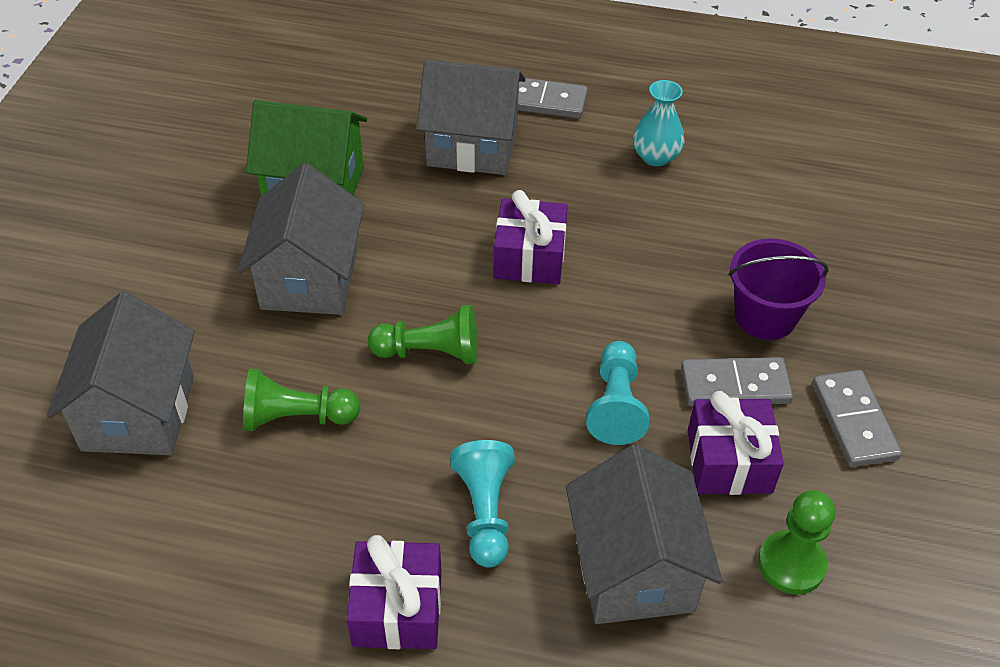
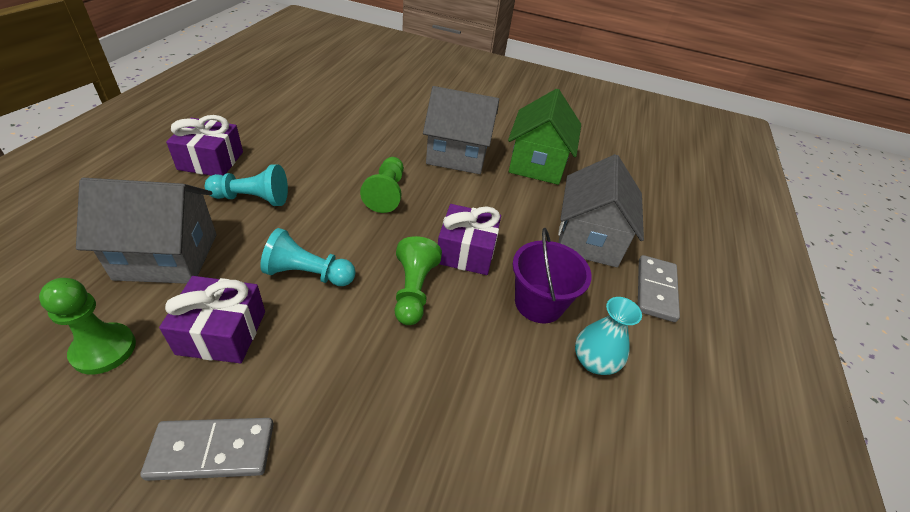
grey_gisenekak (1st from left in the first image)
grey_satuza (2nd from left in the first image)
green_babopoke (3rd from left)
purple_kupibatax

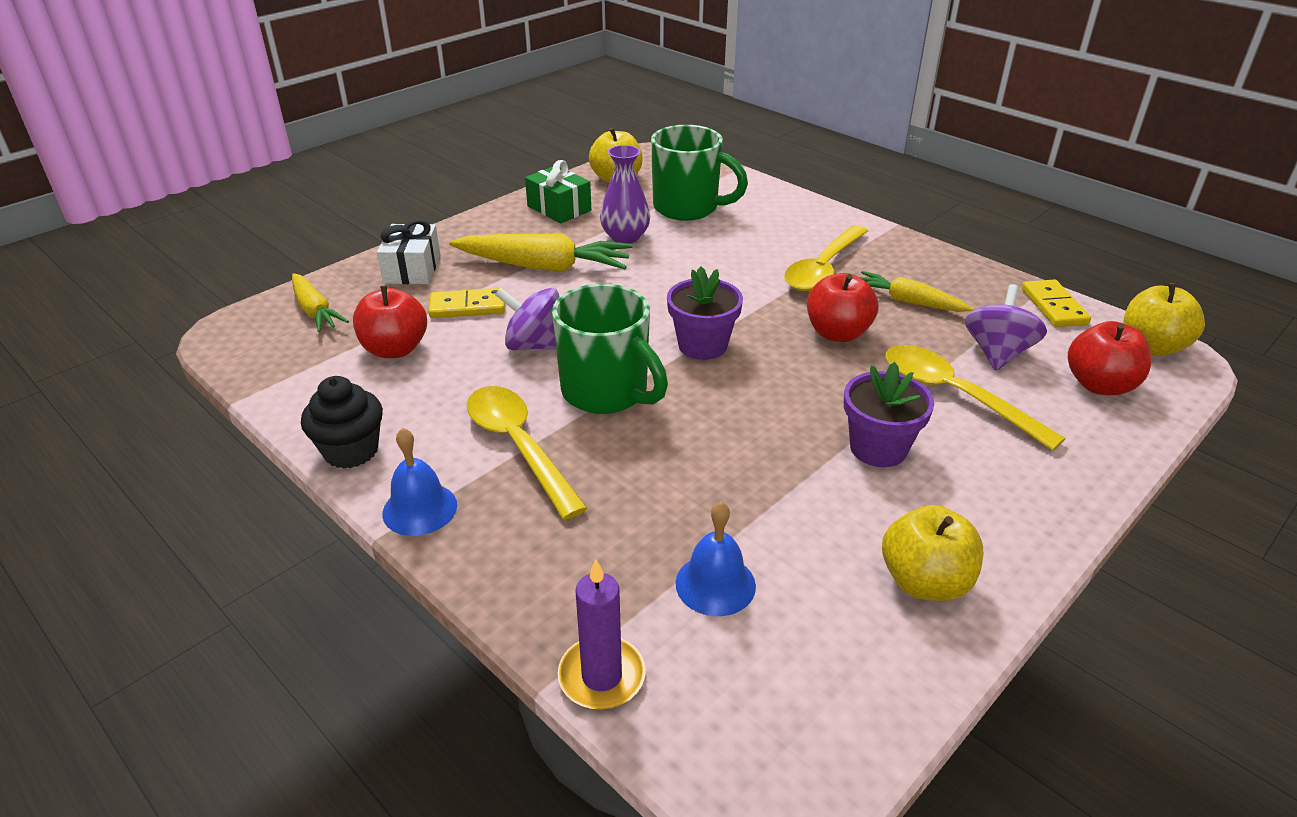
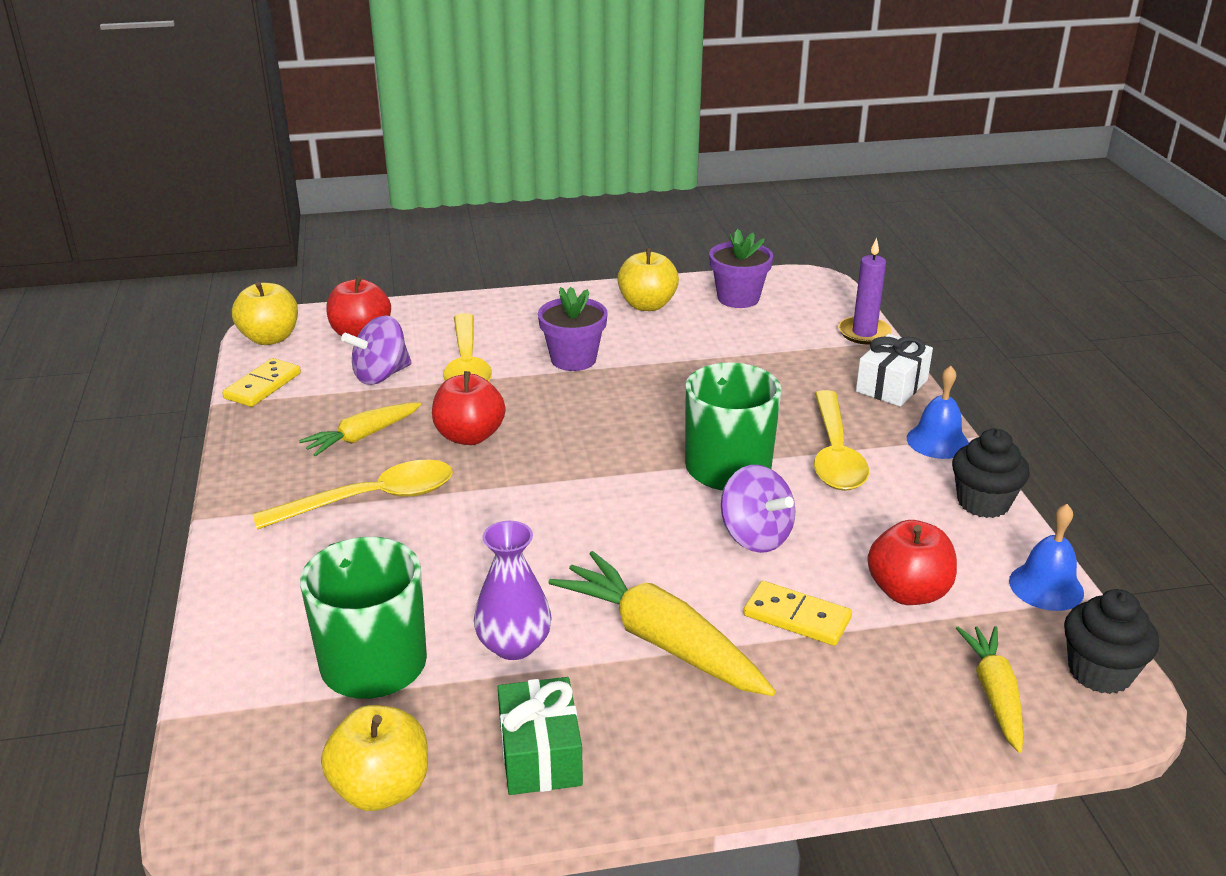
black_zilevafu (2nd from left)
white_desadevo
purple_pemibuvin (2nd from left)
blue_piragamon (2nd from left)
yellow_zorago (1st from left)

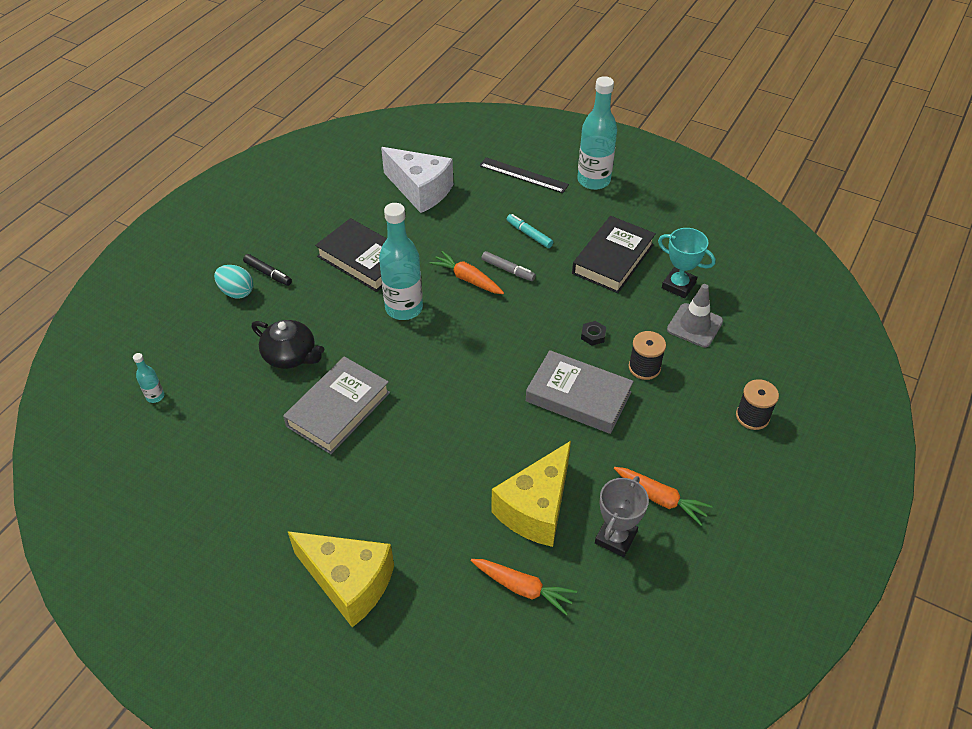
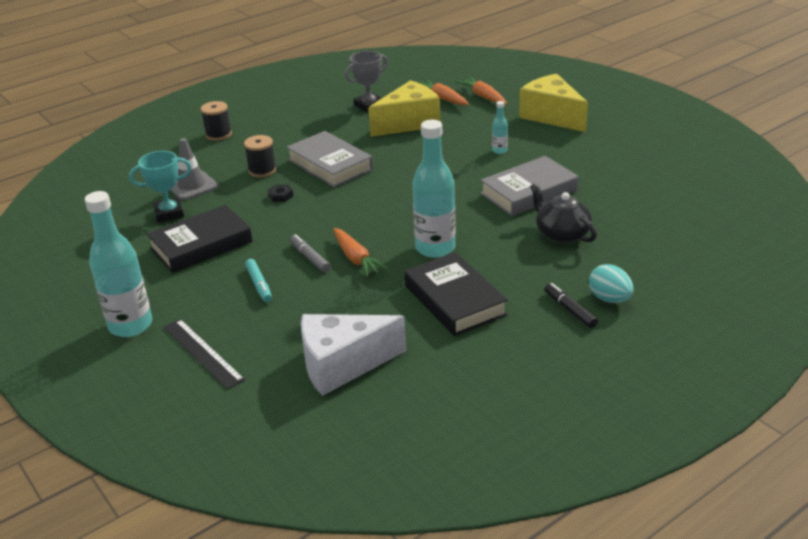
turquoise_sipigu (3rd from left)
orange_zorago (3rd from left)
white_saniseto
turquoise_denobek

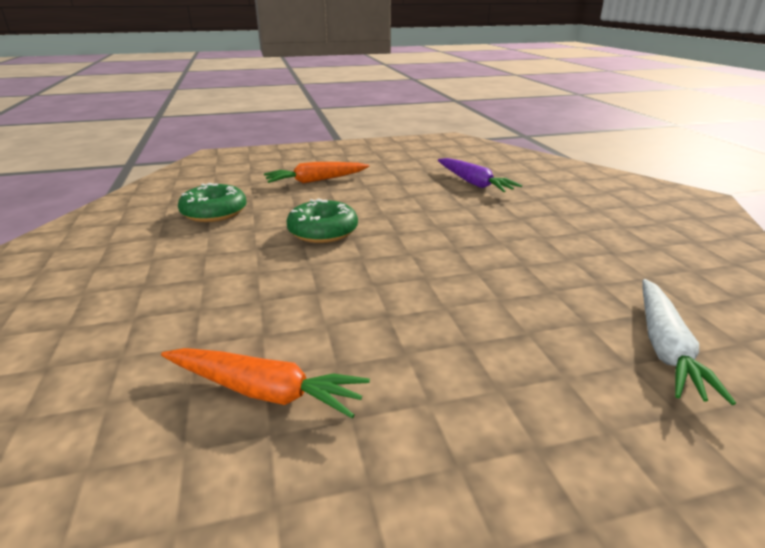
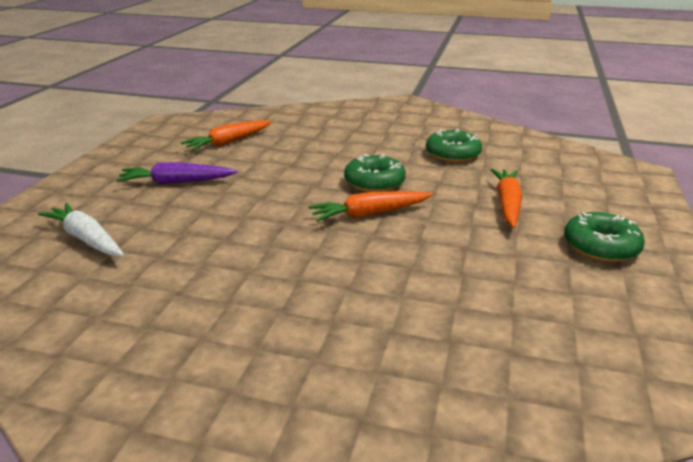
orange_zorago (2nd from left)
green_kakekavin (3rd from left)
purple_zorago

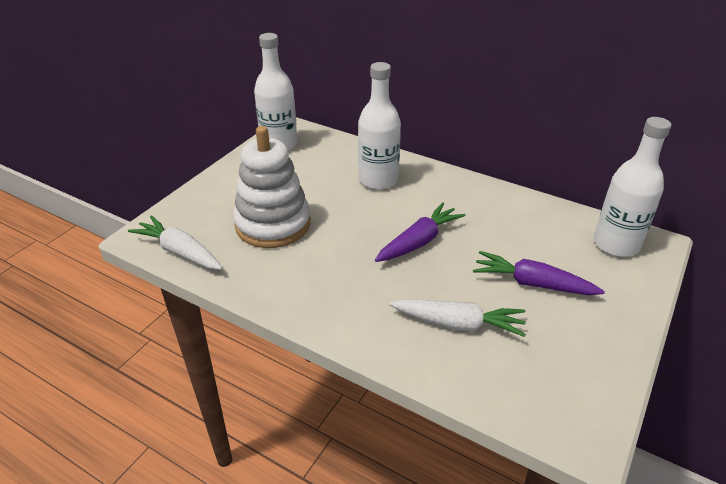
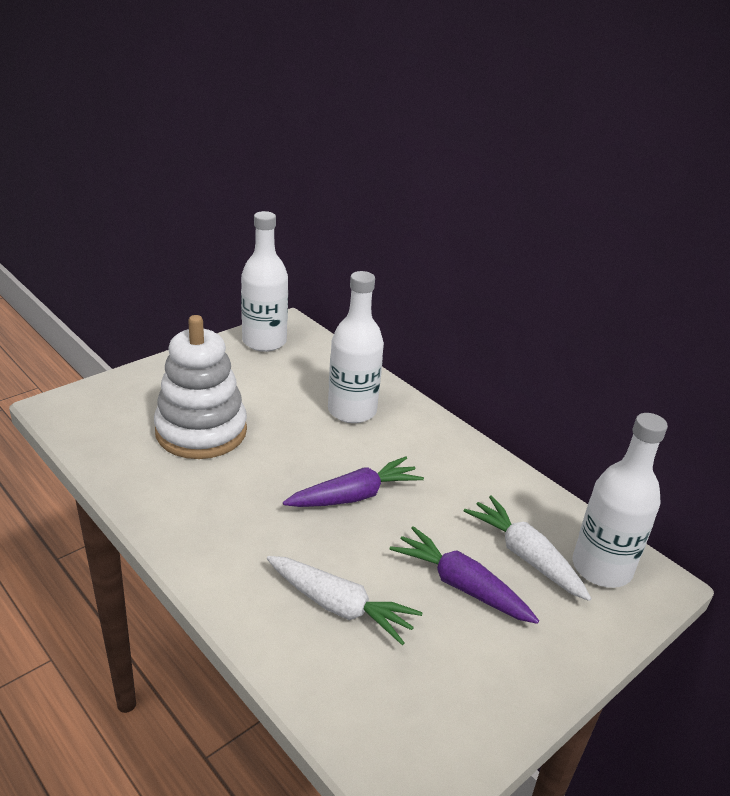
white_zorago (2nd from left)

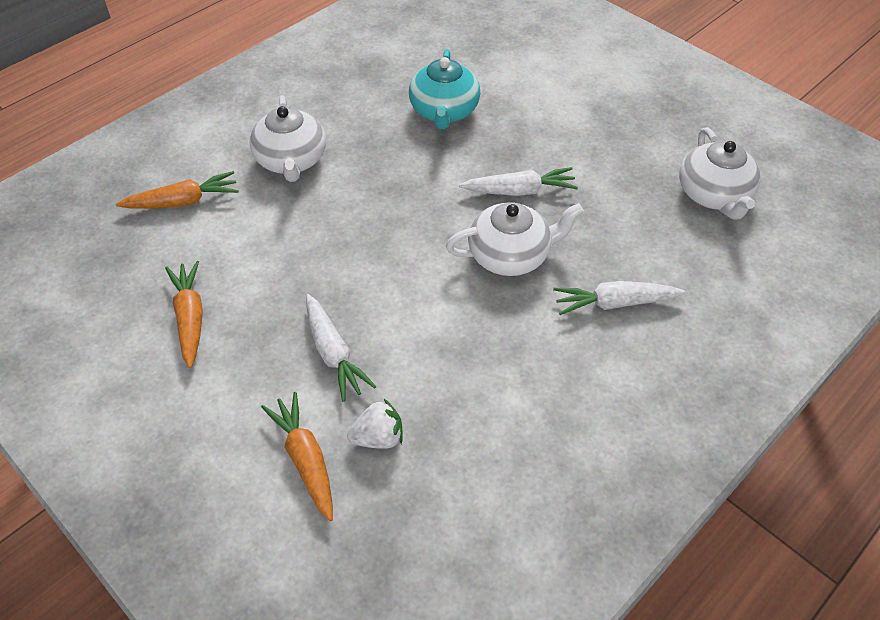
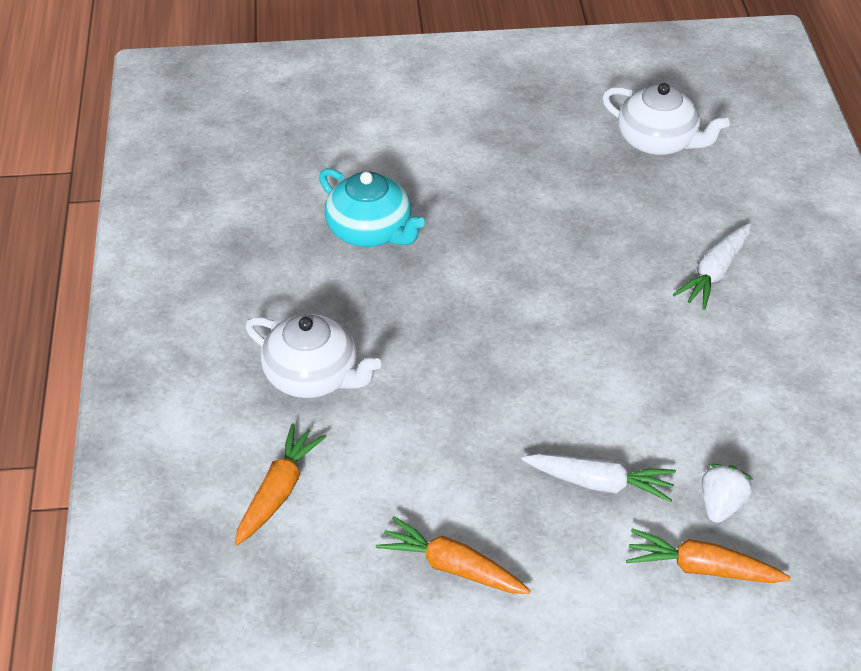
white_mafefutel (2nd from left in the first image)
white_zorago (2nd from left in the first image)

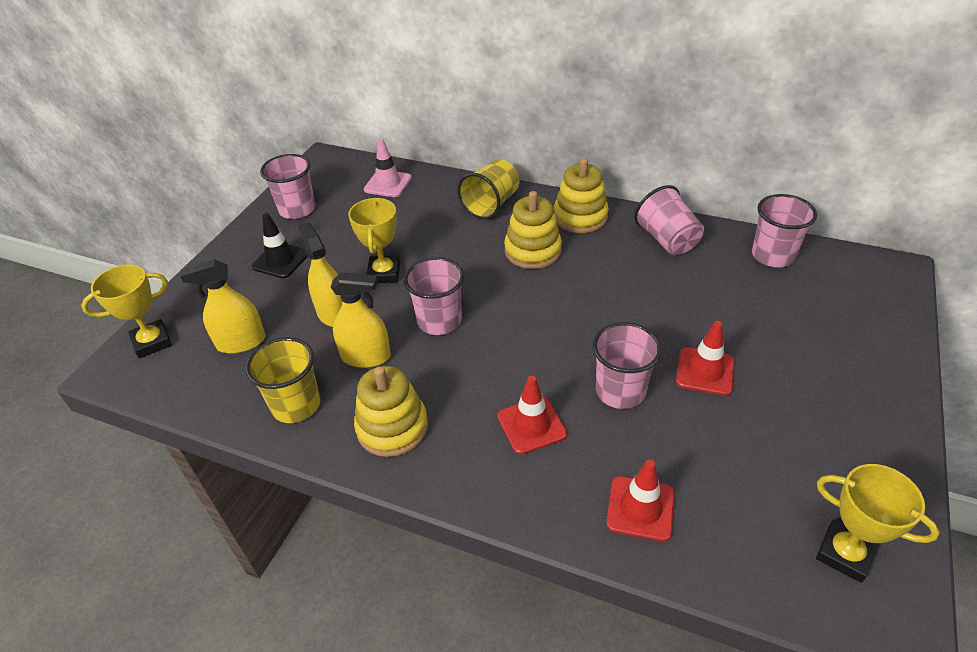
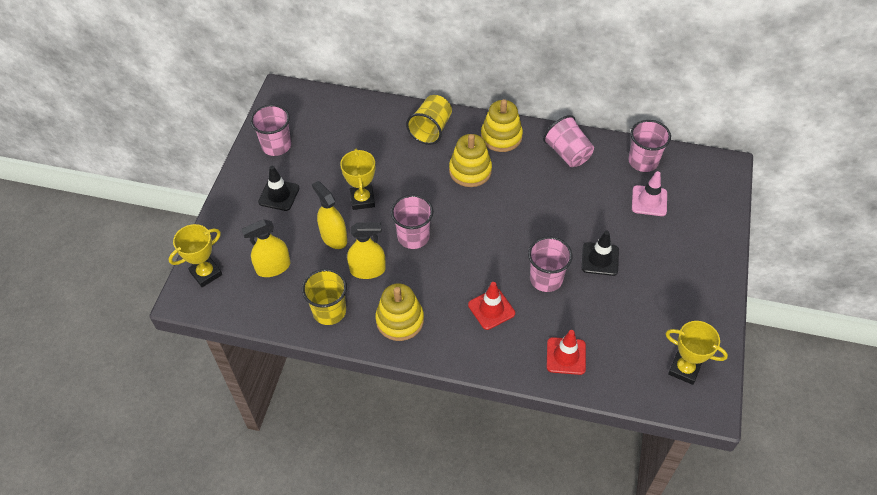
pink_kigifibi
black_kigifibi (2nd from left)

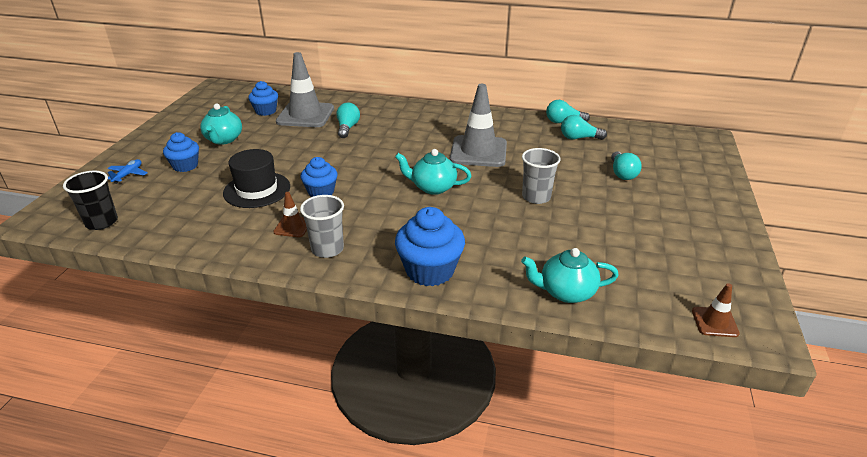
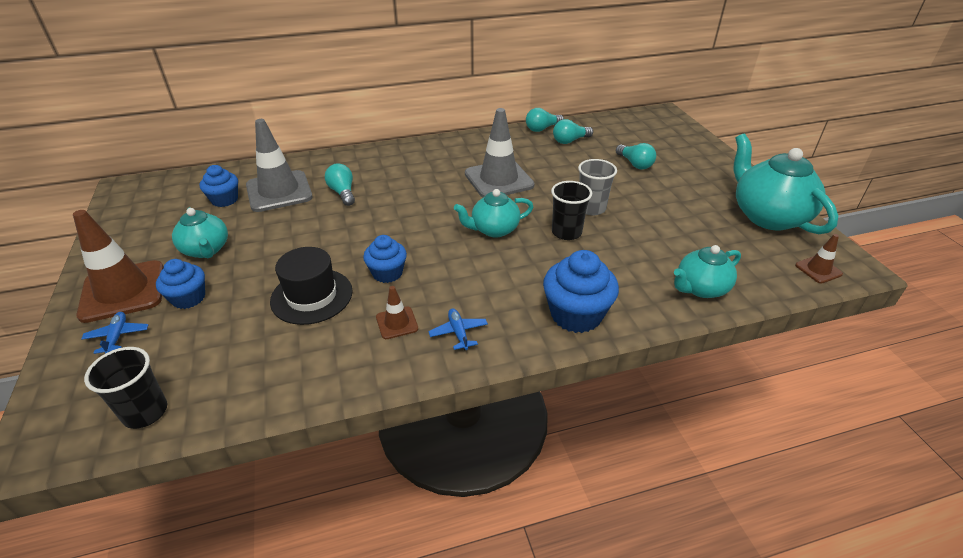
brown_kigifibi (1st from left)
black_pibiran (2nd from left)
turquoise_mafefutel (4th from left)
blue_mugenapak (2nd from left)

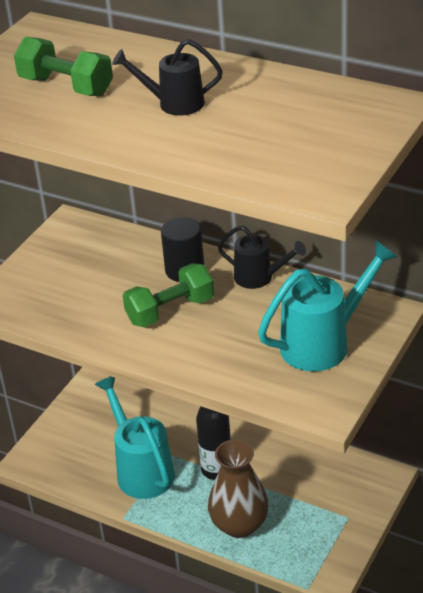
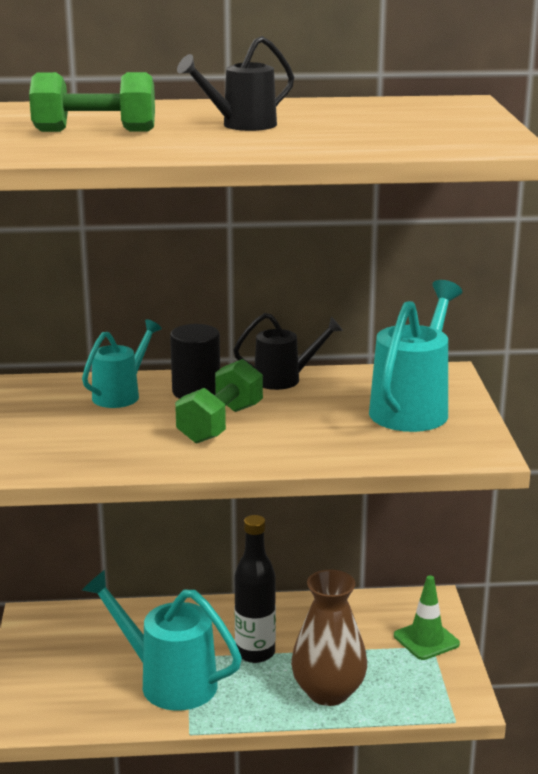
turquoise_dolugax (1st from left)
green_kigifibi

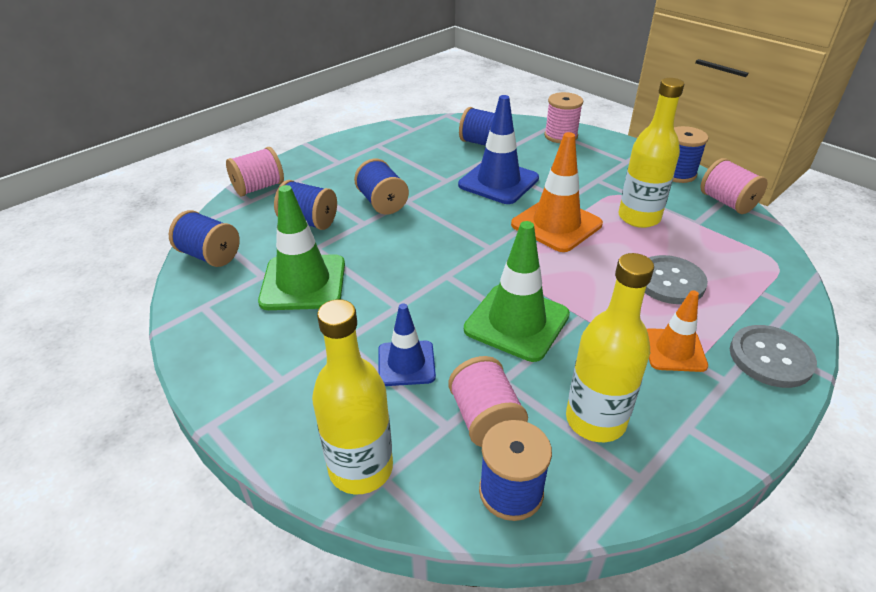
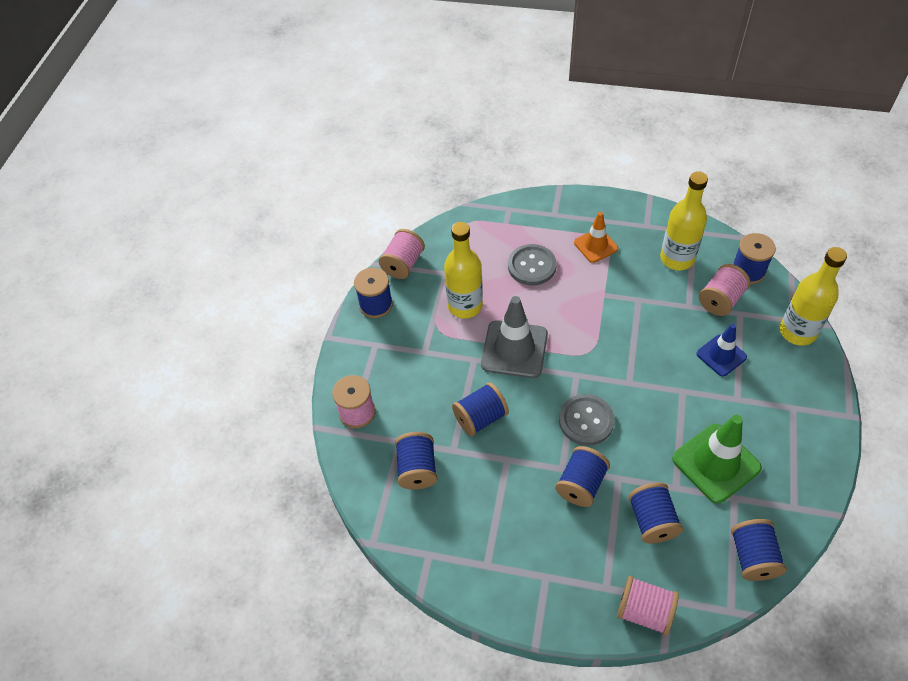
green_kigifibi (2nd from left in the first image)
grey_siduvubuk (2nd from left)
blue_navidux (3rd from left)
grey_kigifibi

